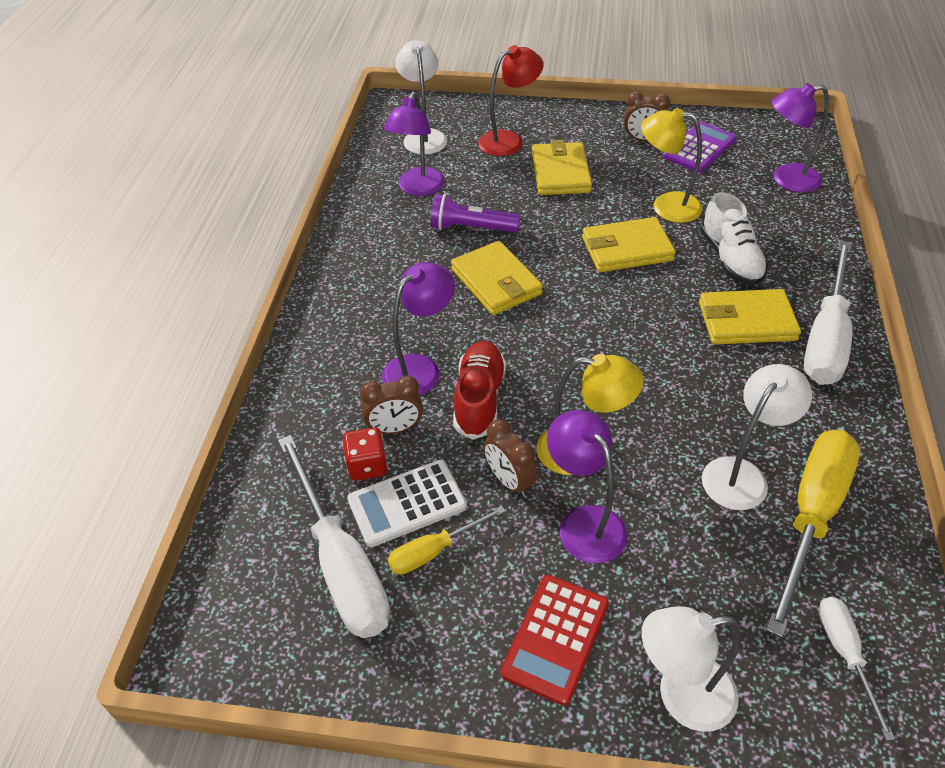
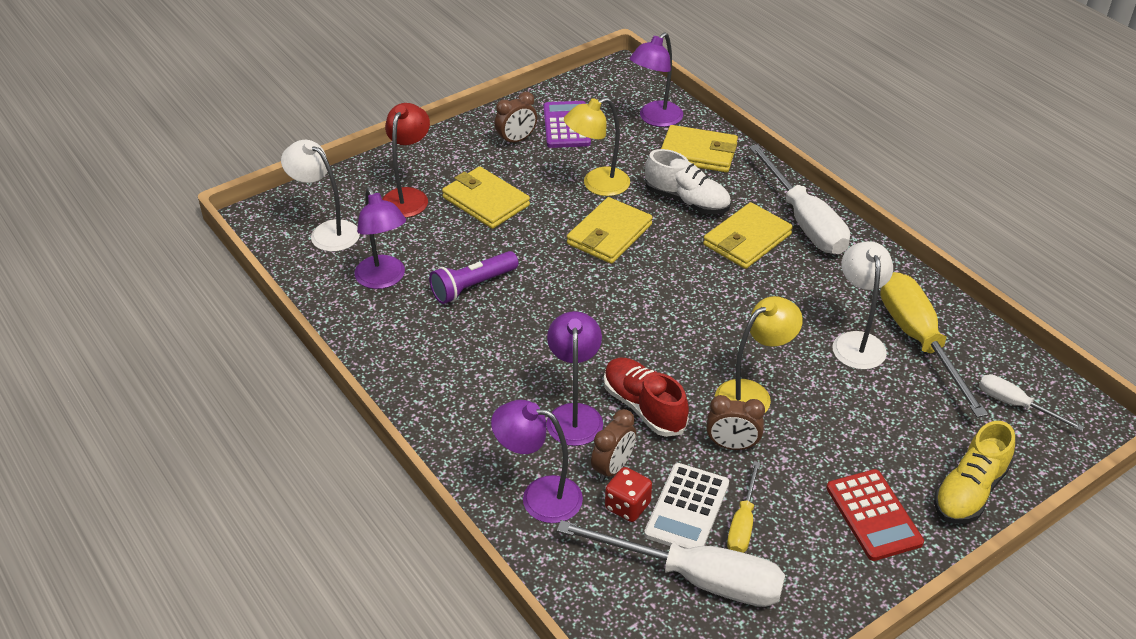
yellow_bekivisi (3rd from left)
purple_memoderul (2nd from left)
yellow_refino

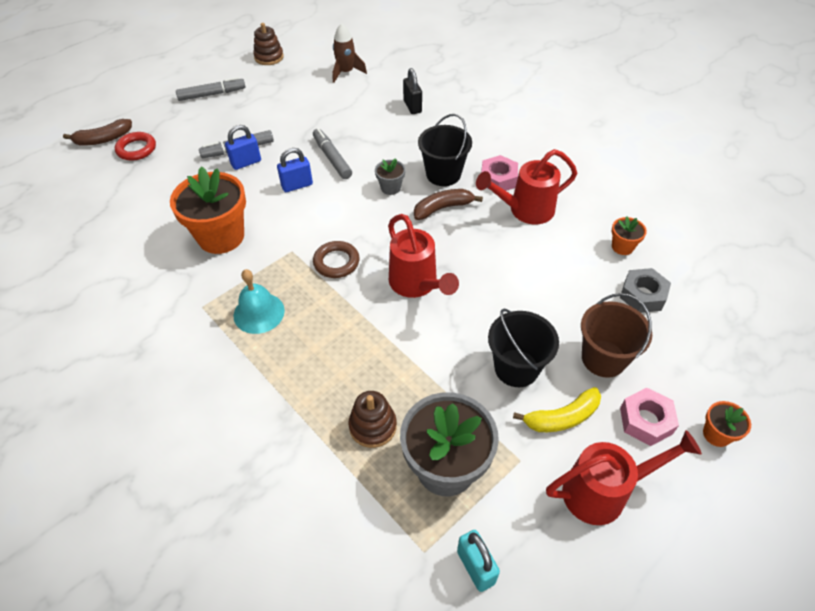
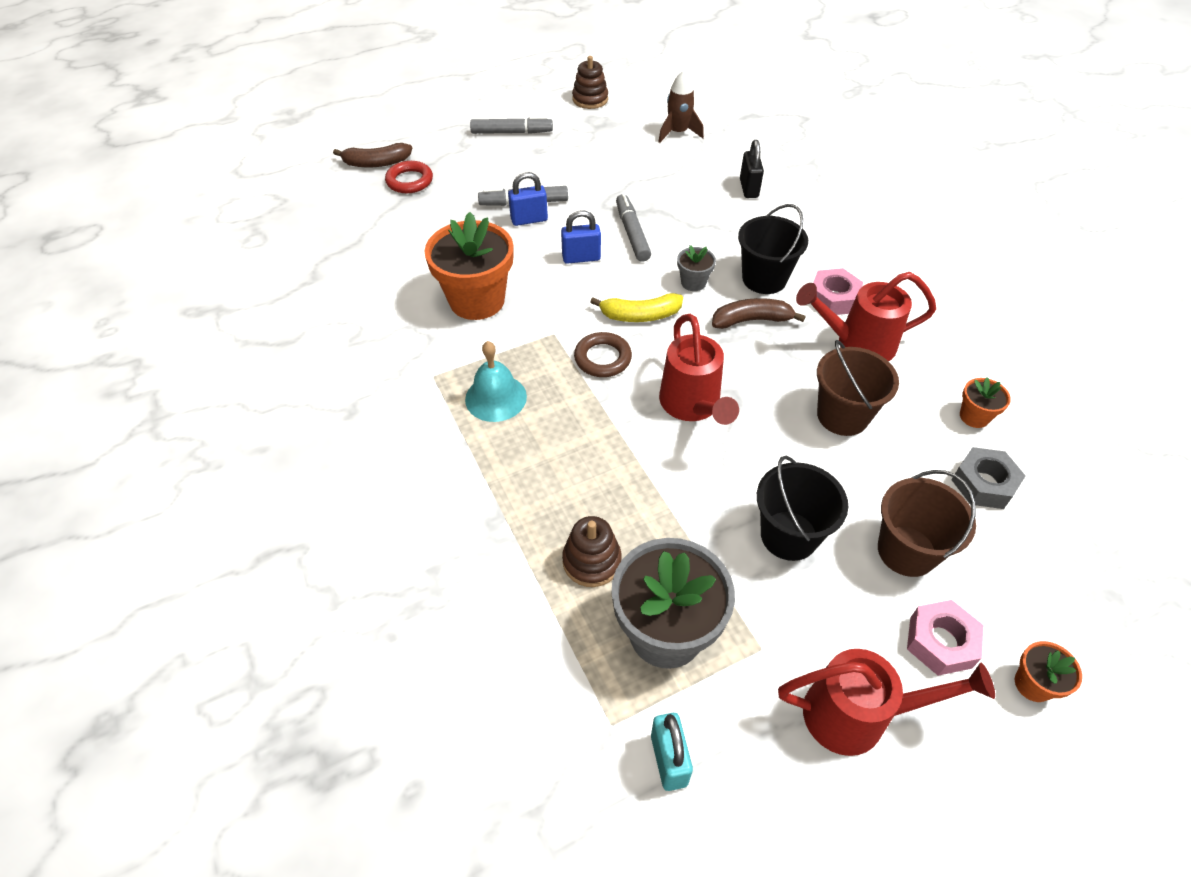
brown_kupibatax (1st from left)
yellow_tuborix

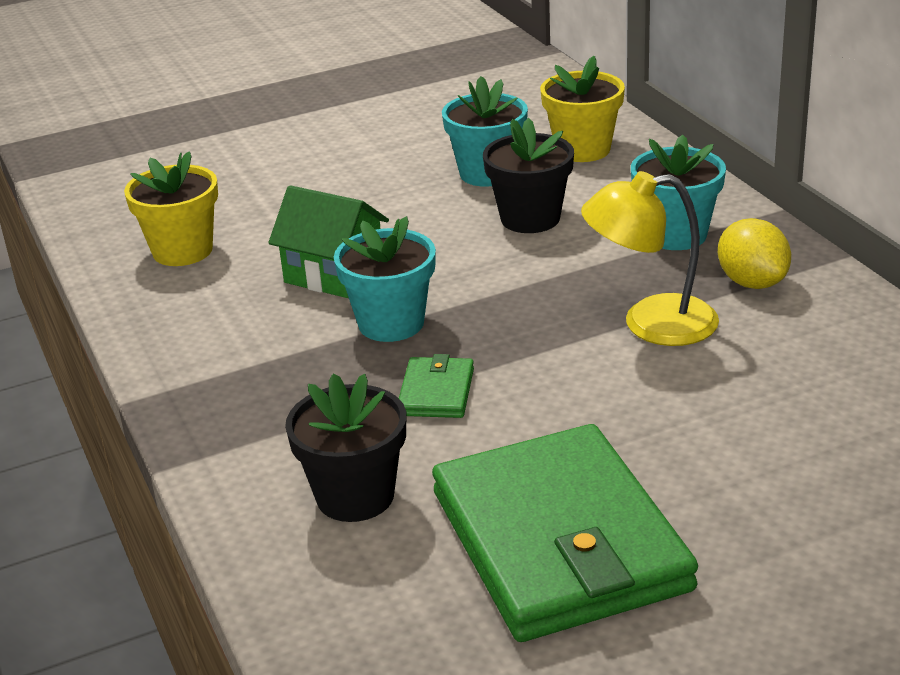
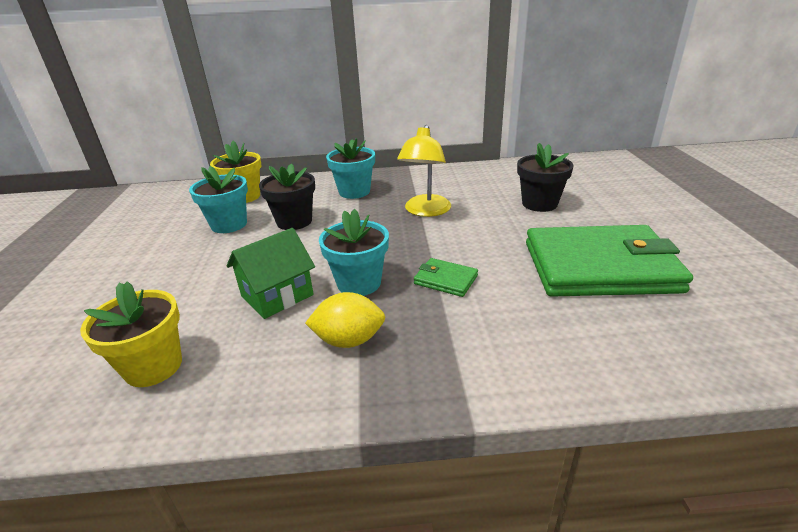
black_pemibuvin (2nd from left)
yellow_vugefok

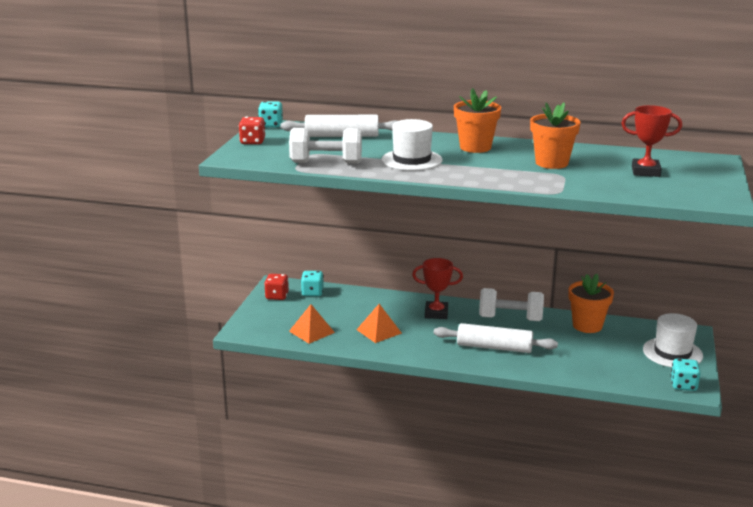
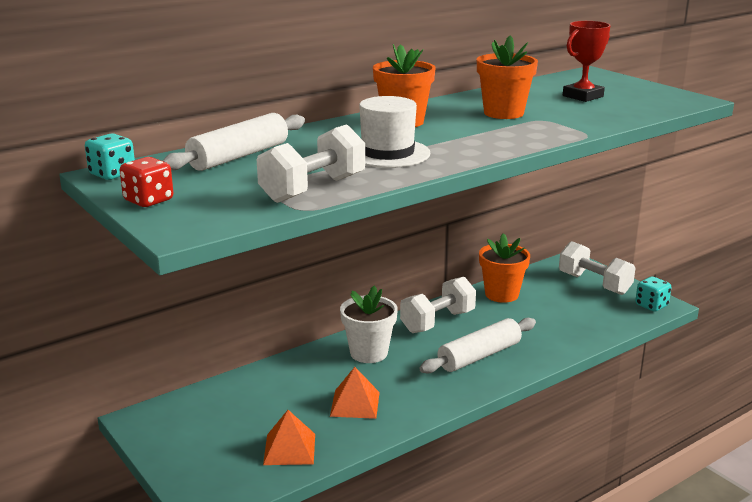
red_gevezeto (2nd from left in the first image)
turquoise_gevezeto (2nd from left in the first image)
white_pemibuvin
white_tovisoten (3rd from left)

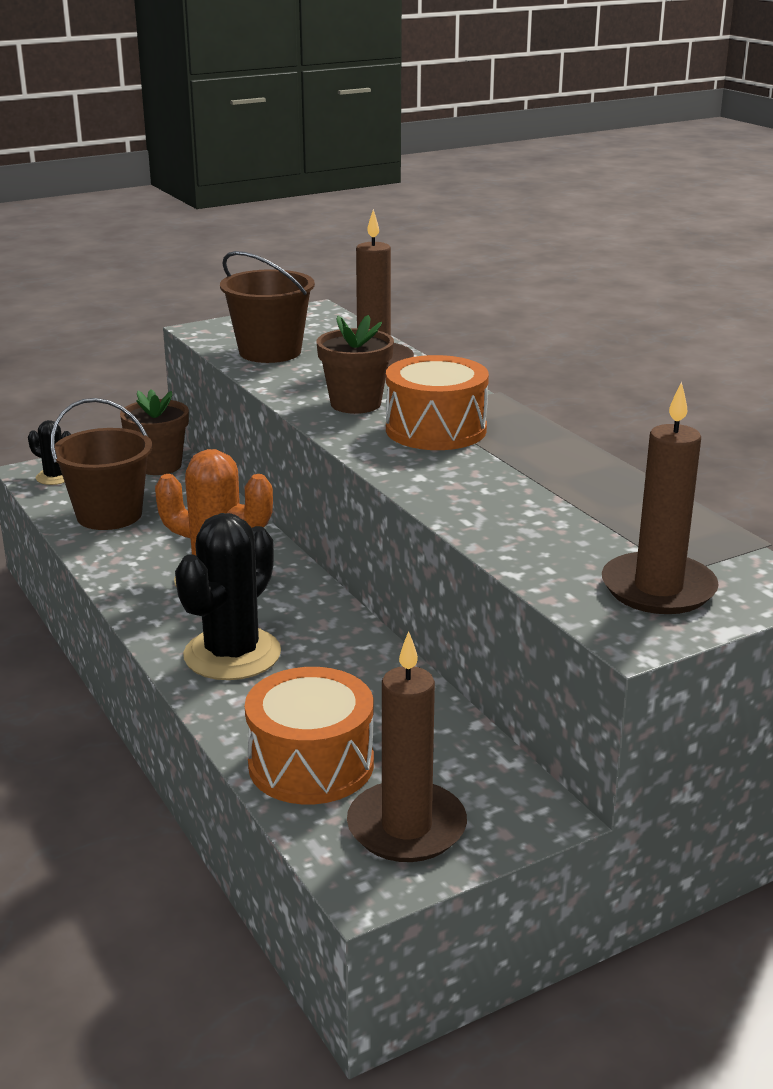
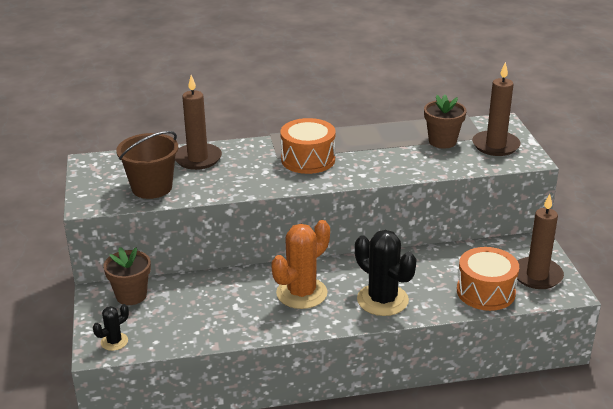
brown_kupibatax (1st from left in the first image)
brown_pemibuvin (2nd from left)

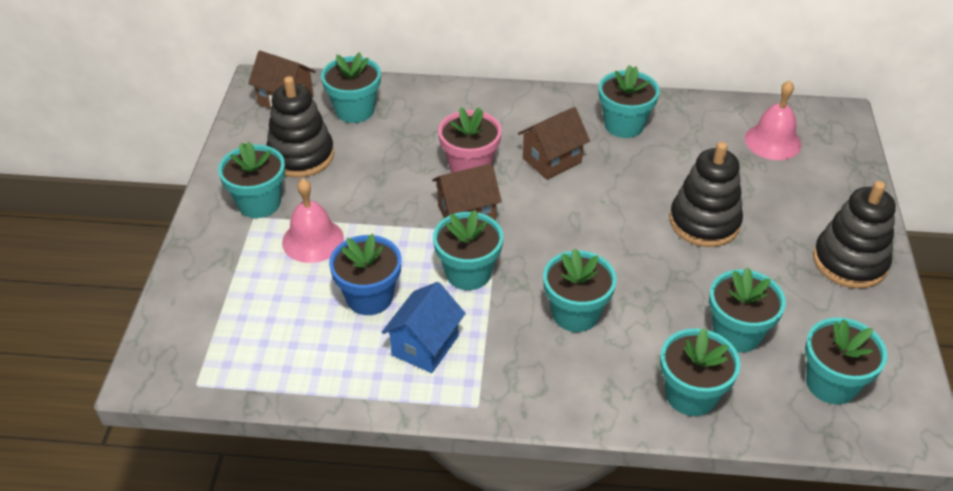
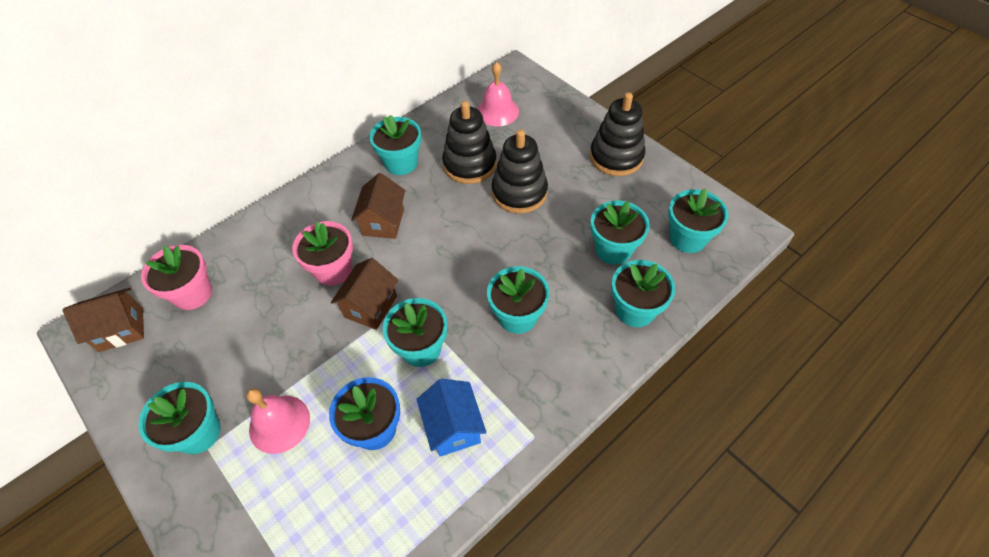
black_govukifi (1st from left)
pink_pemibuvin (1st from left)

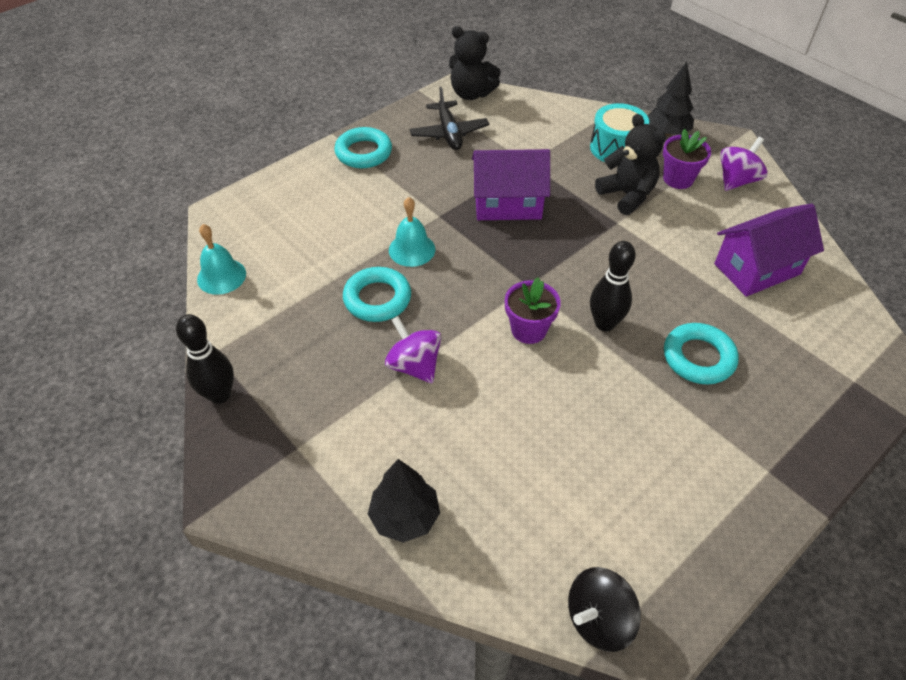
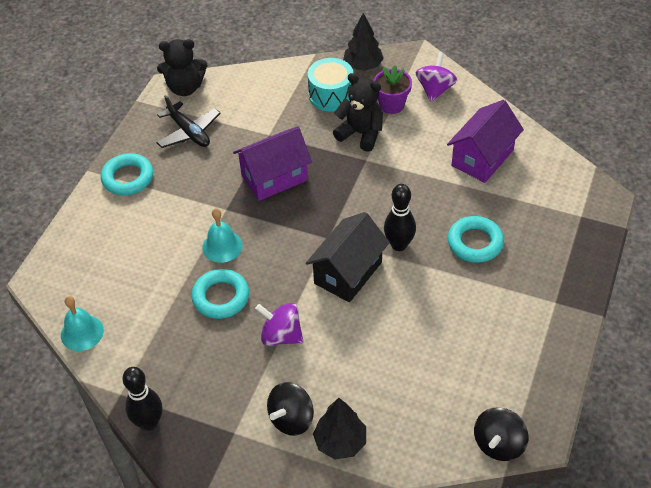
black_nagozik (1st from left)
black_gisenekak

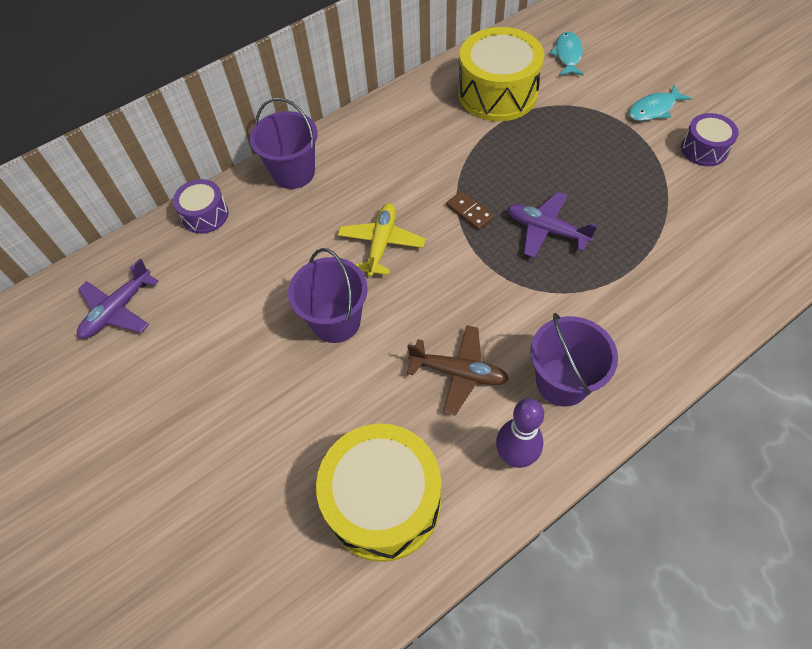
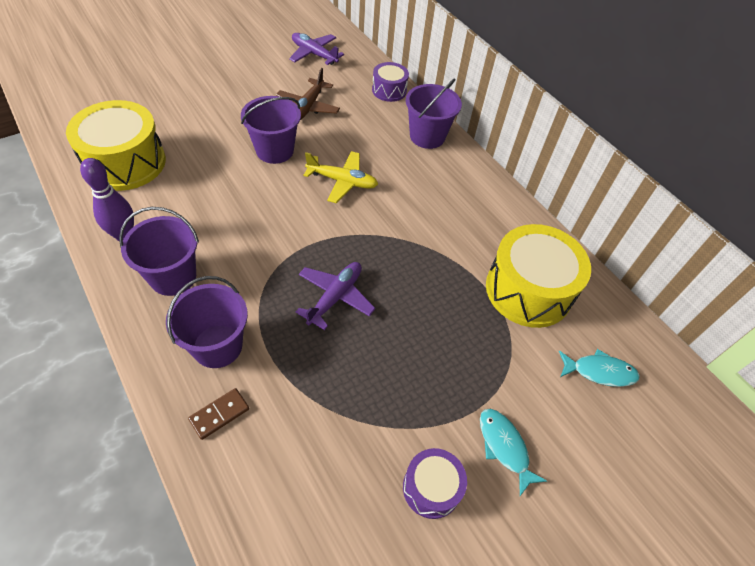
purple_kupibatax (2nd from left)
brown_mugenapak
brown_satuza

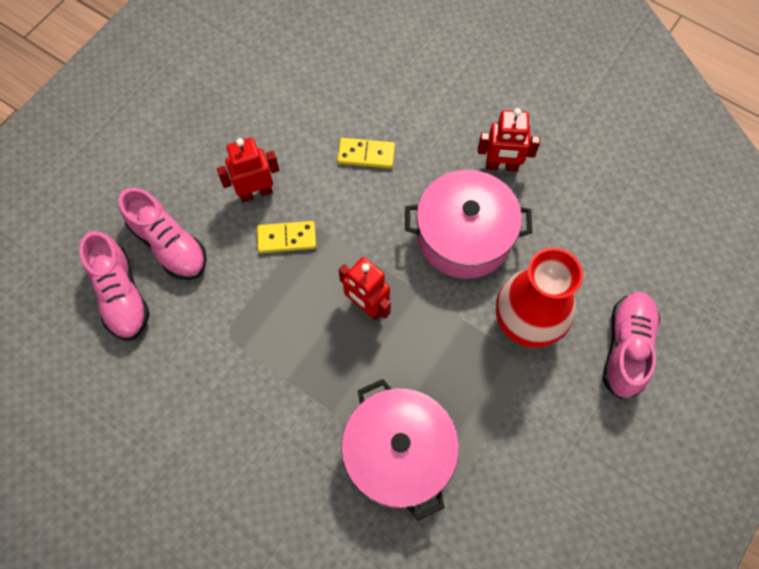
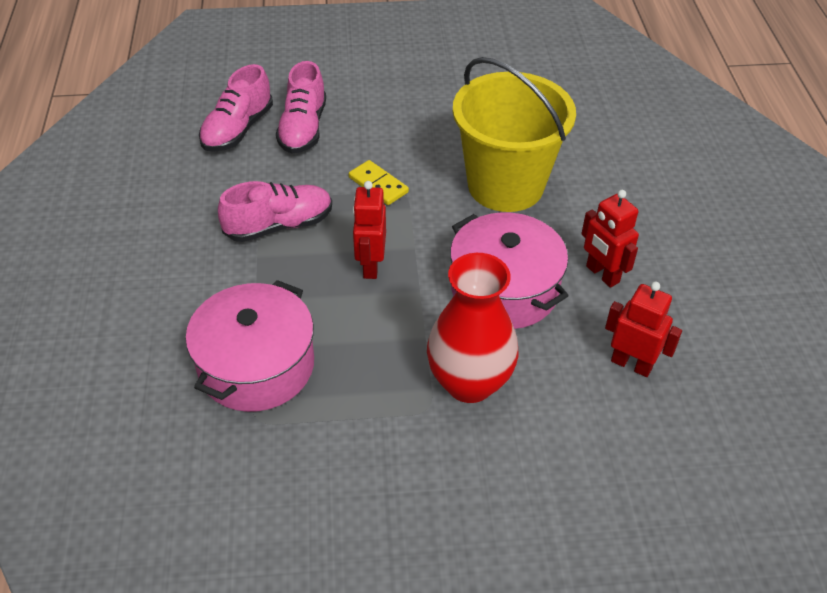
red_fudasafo (3rd from left)
pink_refino (2nd from left)
yellow_kupibatax

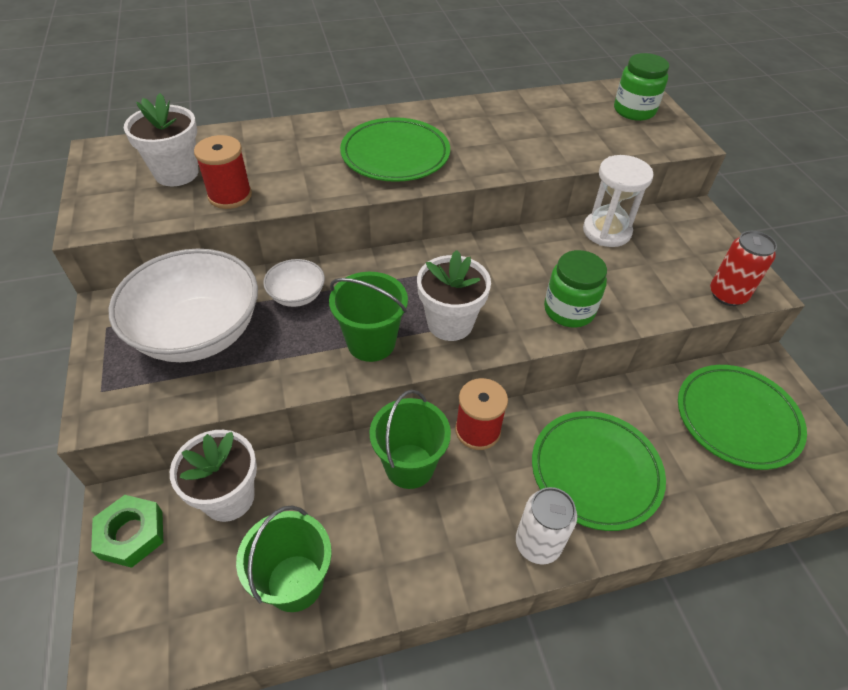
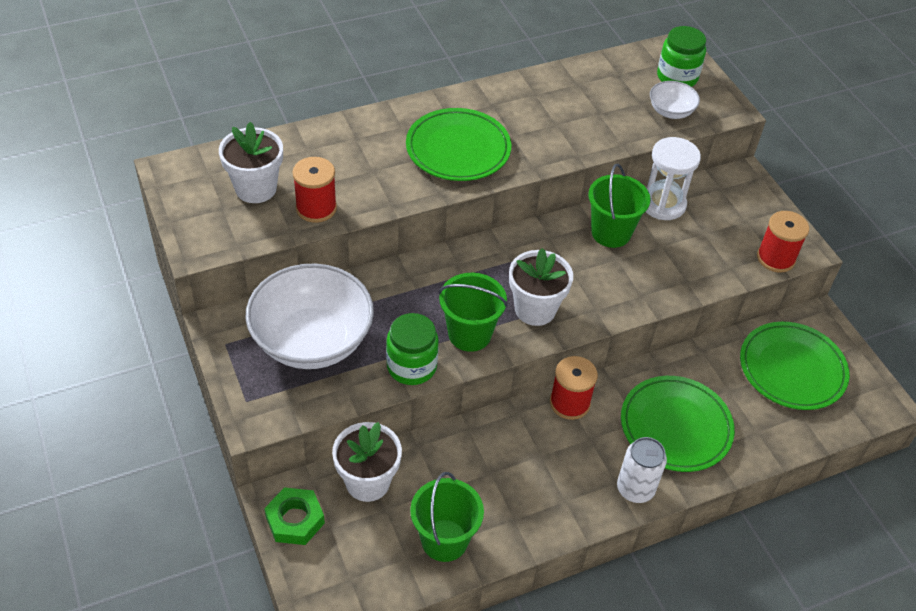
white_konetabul (2nd from left)
green_kupibatax (3rd from left)
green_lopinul (1st from left)
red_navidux (3rd from left)

